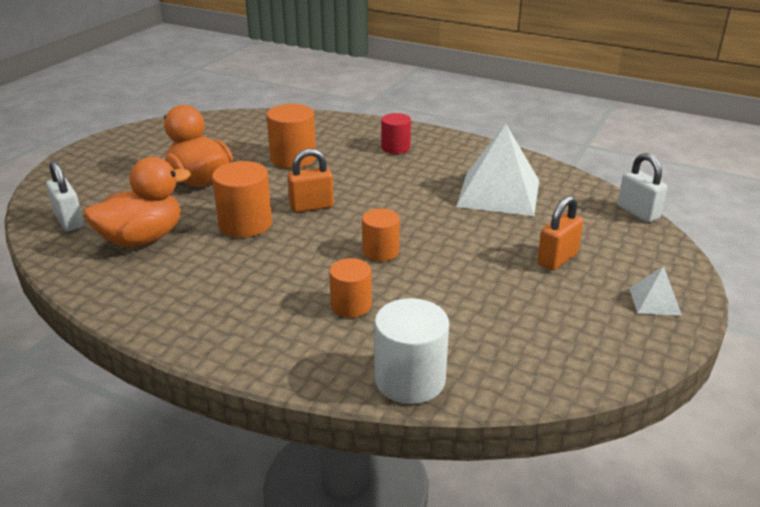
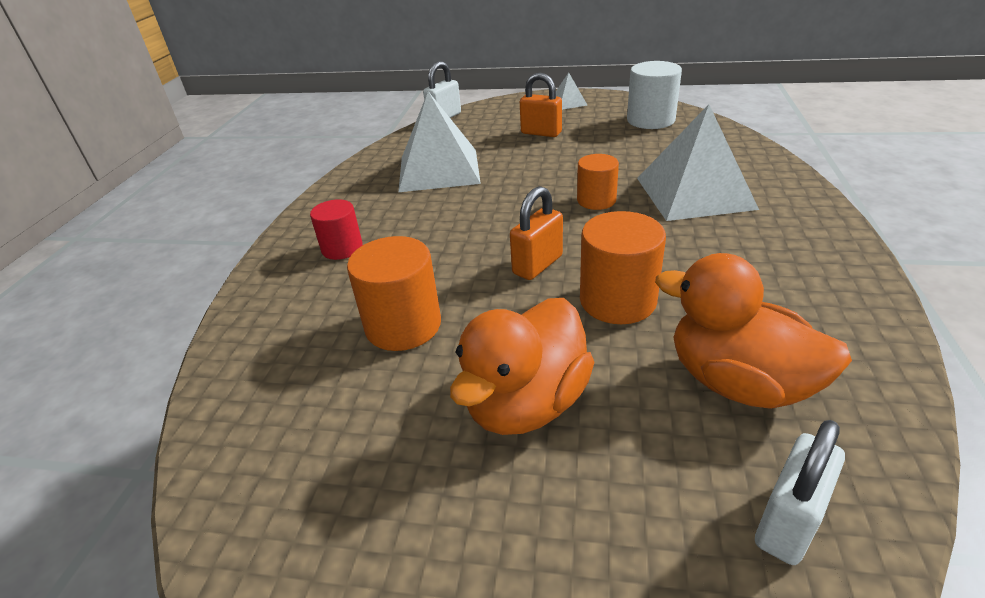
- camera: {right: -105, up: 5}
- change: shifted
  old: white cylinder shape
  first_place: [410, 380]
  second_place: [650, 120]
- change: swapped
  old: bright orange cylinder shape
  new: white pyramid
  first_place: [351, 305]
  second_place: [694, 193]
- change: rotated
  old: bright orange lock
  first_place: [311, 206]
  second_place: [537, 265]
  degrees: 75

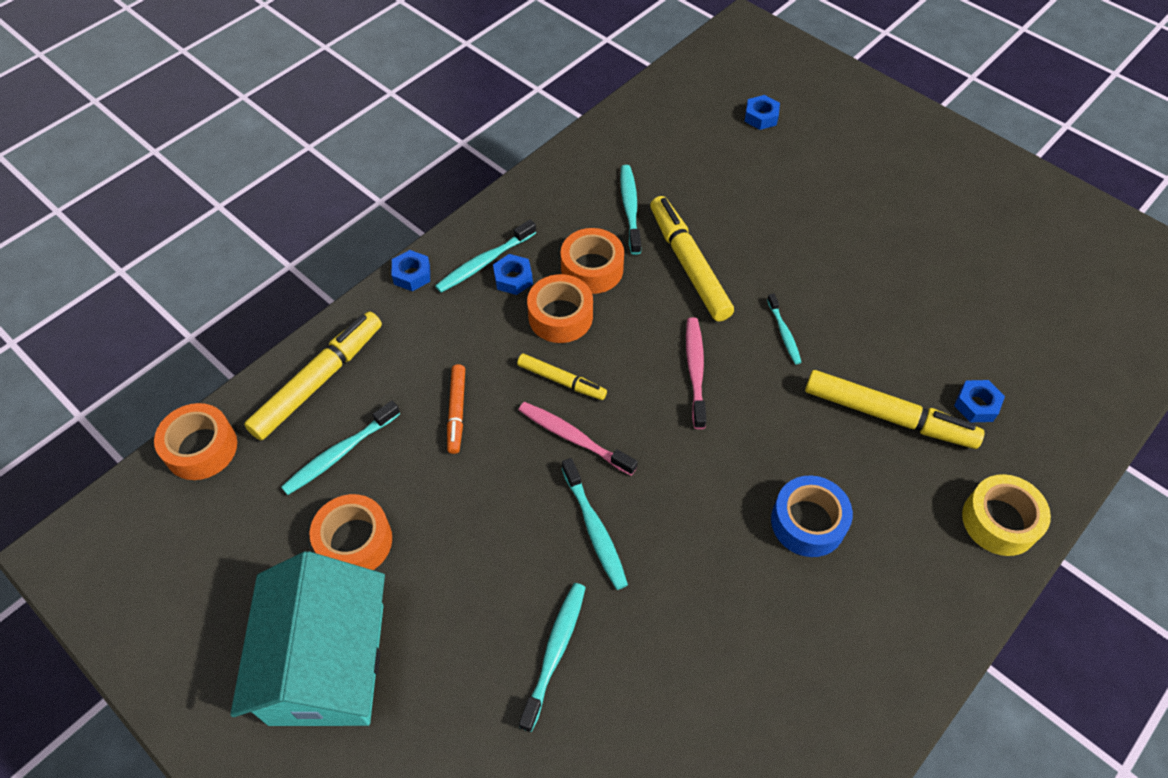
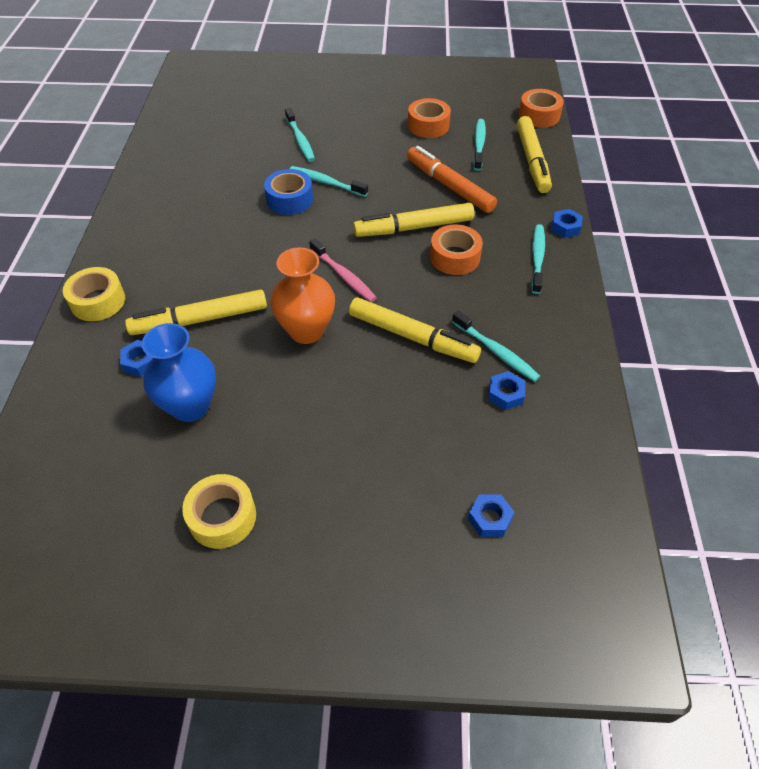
- camera: {right: 140, up: -5}
- change: gone
  old: aqua house
  first_place: [327, 663]
- change: gone
  old: rosy dental brush
  first_place: [573, 438]
- change: gone
  old: bright orange tape
  first_place: [592, 269]
- change: new
  new: royal blue vase
  second_place: [190, 406]
- change: new
  new: bright yellow tape
  second_place: [222, 517]
- change: shifted
  old: royal blue nut
  first_place: [513, 278]
  second_place: [505, 394]
- change: shifted
  old: royal blue tape
  first_place: [808, 522]
  second_place: [289, 199]
- change: swapped
  old: aqua dental brush
  new: bright orange vase
  first_place: [784, 333]
  second_place: [306, 331]
- change: scaled
  old: bright orange marker pen
  first_place: [457, 412]
  second_place: [449, 186]
  factor: 1.77
- change: scaled
  old: bright yellow marker pen
  first_place: [561, 381]
  second_place: [414, 228]
  factor: 1.77

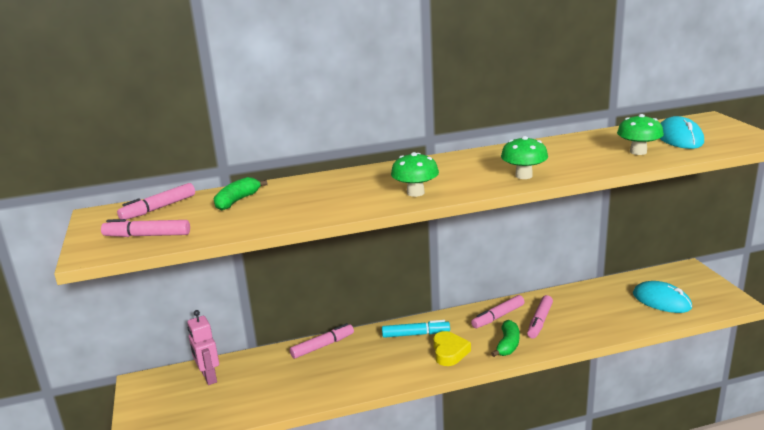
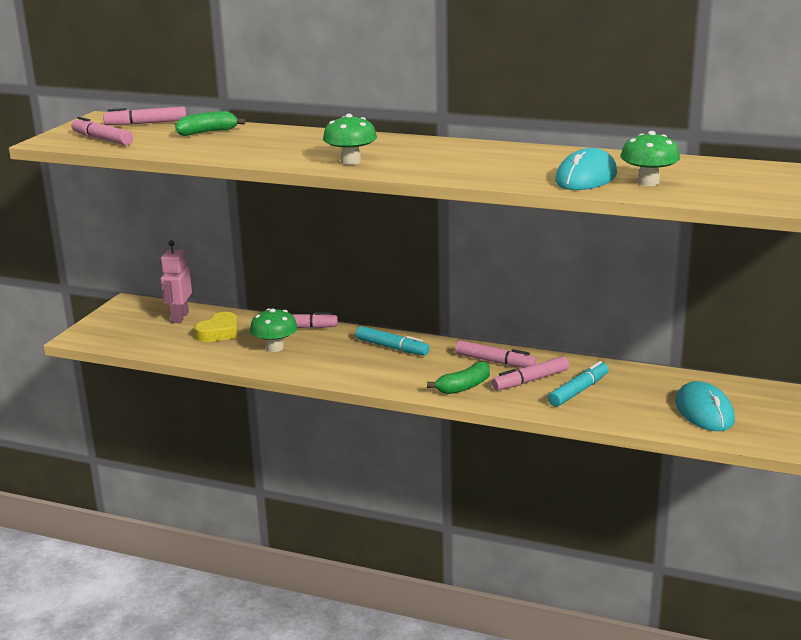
- camera: {right: 35, up: 0}
- change: new
  new: aqua marker pen
  second_place: [579, 391]
- change: shifted
  old: bright yellow heart
  first_place: [449, 352]
  second_place: [219, 332]
- change: shifted
  old: emerald mushroom
  first_place: [523, 176]
  second_place: [275, 348]
- change: shifted
  old: aqua PC mouse
  first_place: [679, 138]
  second_place: [586, 178]
- change: rotated
  old: rosy marker pen
  first_place: [498, 317]
  second_place: [495, 362]
  degrees: -150

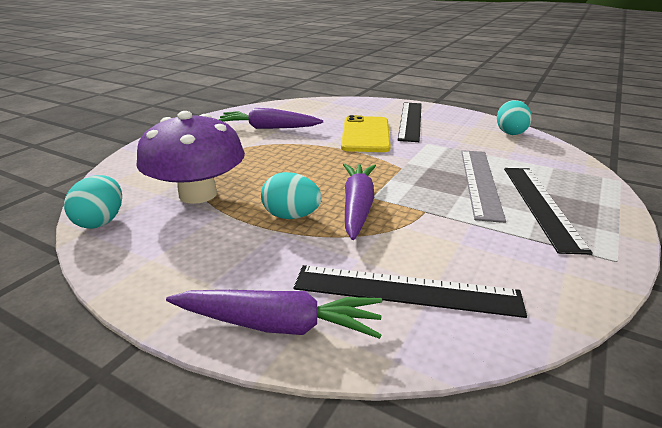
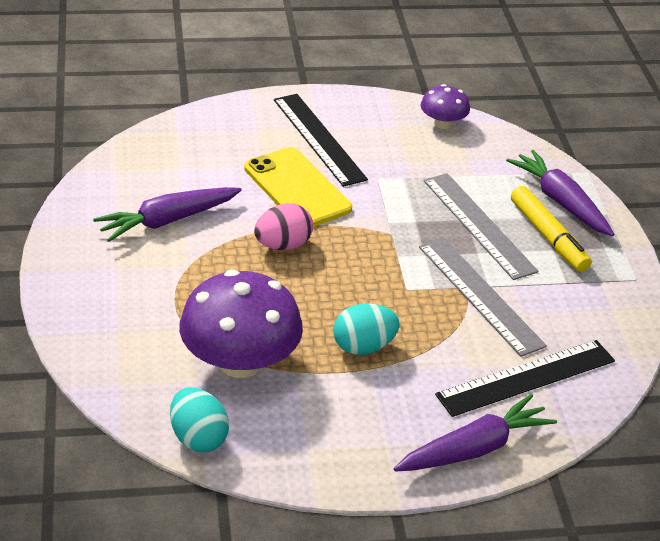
- camera: {right: -40, up: 10}
- change: new
  new: rosy egg shape
  second_place: [283, 245]
- change: new
  new: grey straightedge
  second_place: [480, 295]
- change: shifted
  old: purple carrot
  first_place: [357, 206]
  second_place: [560, 201]
- change: swapped
  old: aqua egg shape
  new: purple mushroom
  first_place: [510, 132]
  second_place: [442, 123]
- change: swapped
  old: black straightedge
  new: bright yellow marker pen
  first_place: [540, 205]
  second_place: [548, 236]

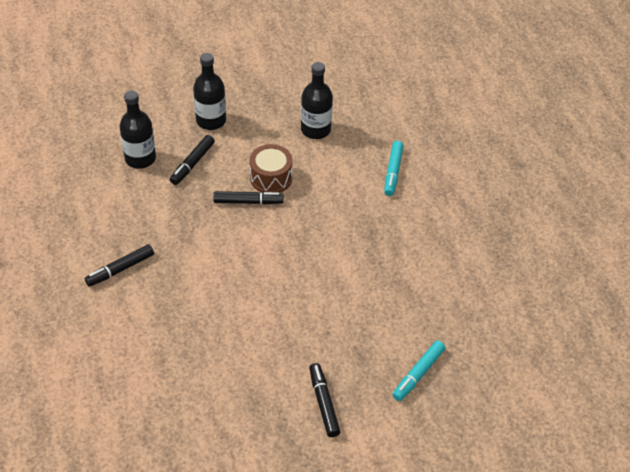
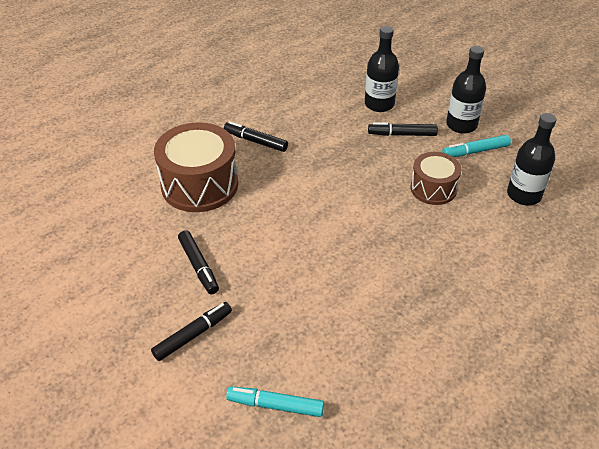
- camera: {right: 65, up: -5}
- change: new
  new: russet drum
  second_place: [199, 185]
- change: shifted
  old: black marker pen
  first_place: [248, 201]
  second_place: [199, 266]
- change: shifted
  old: aqua marker pen
  first_place: [393, 172]
  second_place: [475, 151]

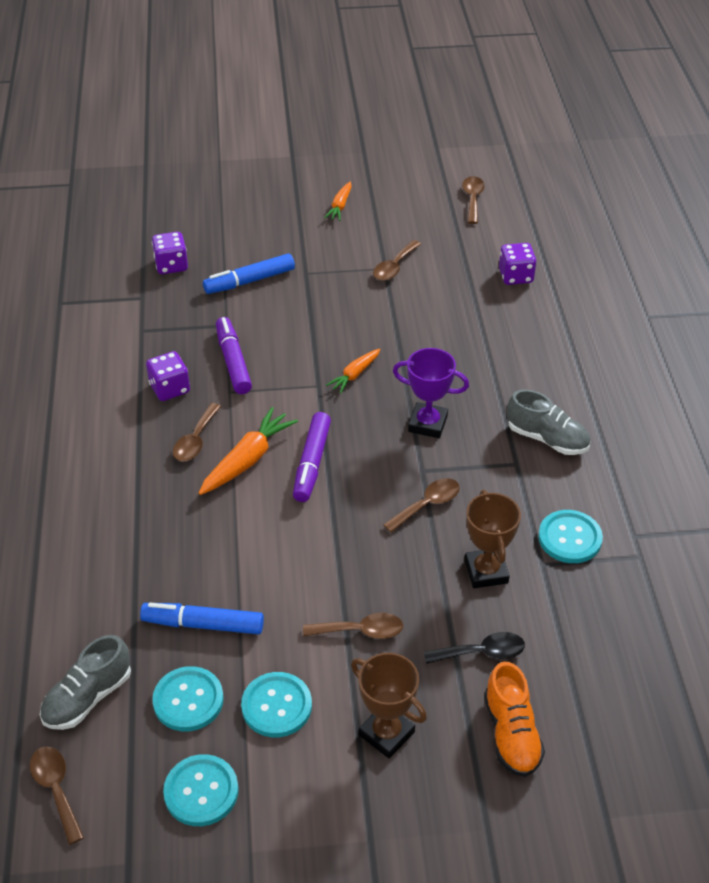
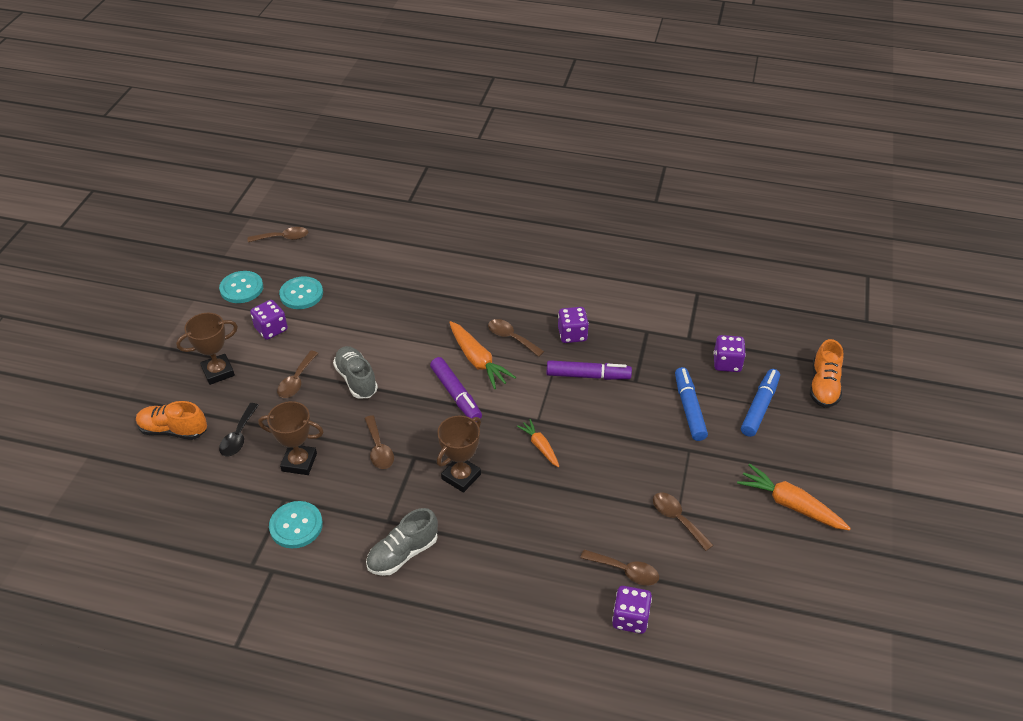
- camera: {right: 110, up: 0}
- change: new
  new: bright orange lace-up shoe
  second_place: [823, 386]
- change: shifted
  old: grey lace-up shoe
  first_place: [88, 697]
  second_place: [356, 379]
- change: shifted
  old: royal blue marker pen
  first_place: [203, 624]
  second_place: [759, 407]
- change: shifted
  old: russet teaspoon
  first_place: [472, 199]
  second_place: [625, 571]
- change: swapped
  old: aqua sewing button
  new: purple die
  first_place: [276, 706]
  second_place: [271, 329]
- change: repainted
  old: purple prize cup
  new: russet prize cup
  first_place: [427, 424]
  second_place: [461, 477]
- change: rotated
  old: purple marker pen
  first_place: [312, 463]
  second_place: [456, 394]
  degrees: -150
- change: scaled
  old: bright orange carrot
  first_place: [340, 206]
  second_place: [790, 504]
  factor: 1.67

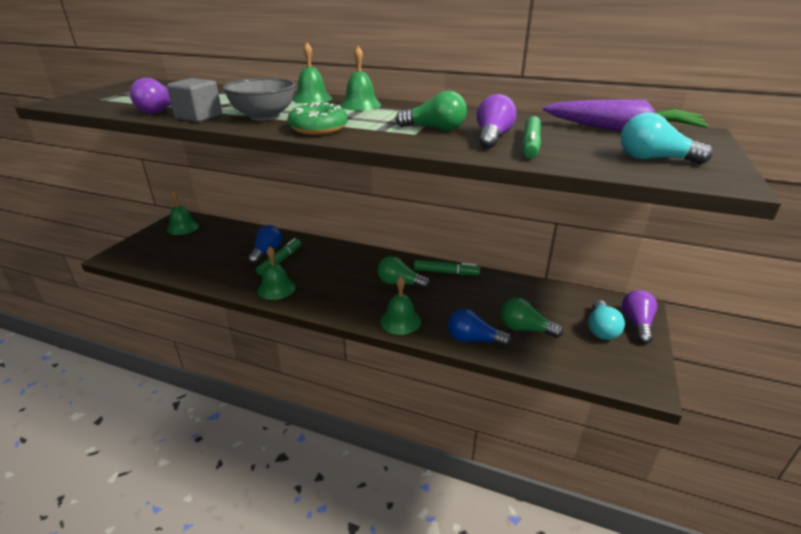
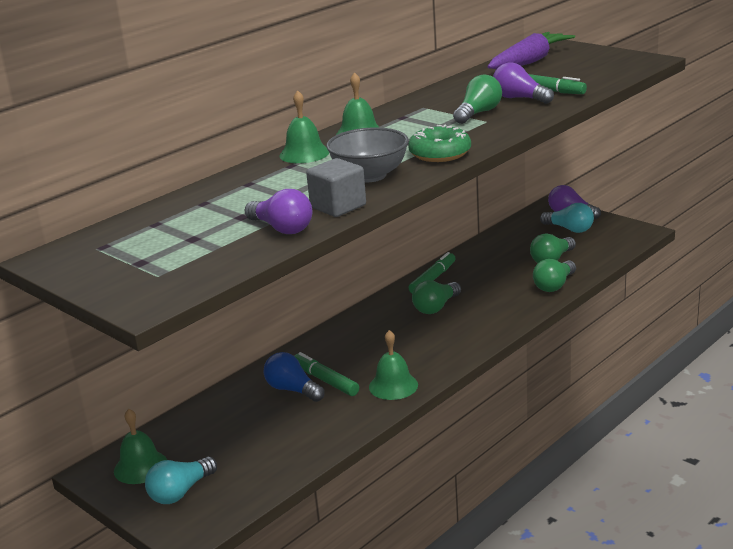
- camera: {right: -65, up: -5}
- change: gone
  old: emerald hand bell
  first_place: [400, 321]
- change: shifted
  old: aqua lightbulb
  first_place: [654, 159]
  second_place: [181, 492]
- change: repainted
  old: royal blue lightbulb
  new: emerald lightbulb
  first_place: [473, 339]
  second_place: [554, 285]

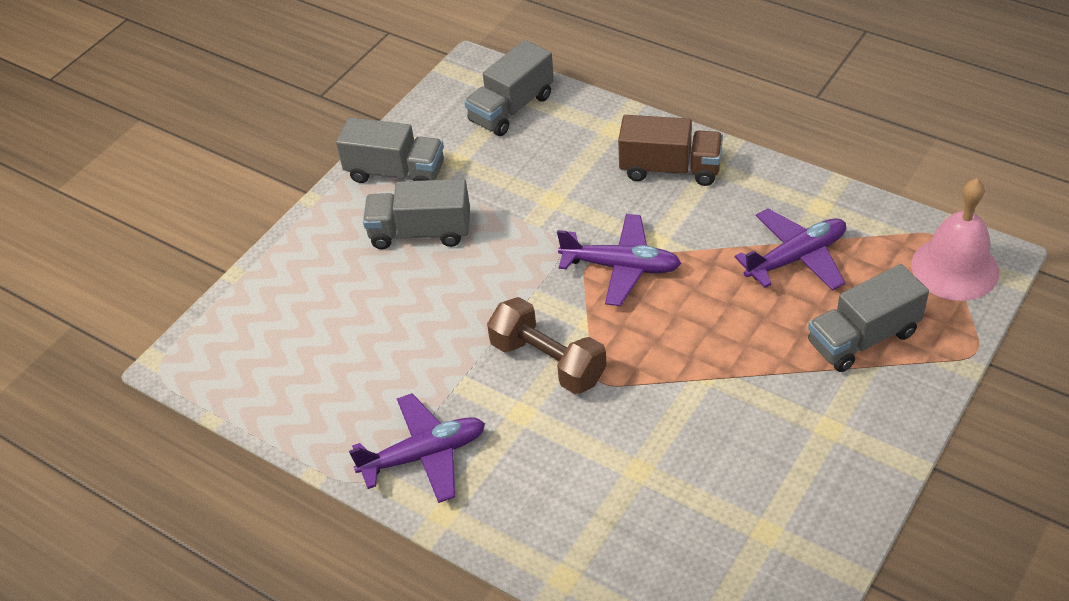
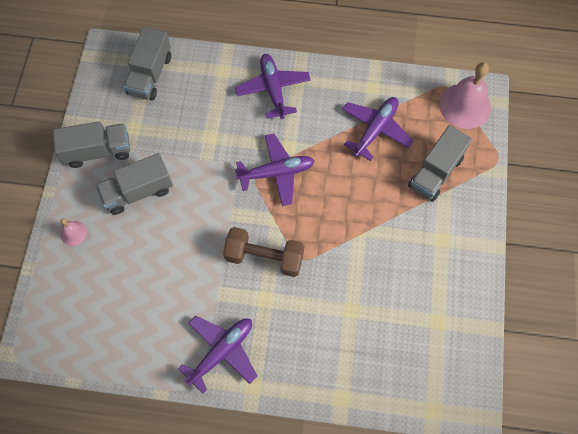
- camera: {right: -30, up: 20}
- change: new
  new: rosy hand bell
  second_place: [73, 233]
- change: swapped
  old: russet toy truck
  new: purple aeroplane
  first_place: [670, 169]
  second_place: [273, 89]

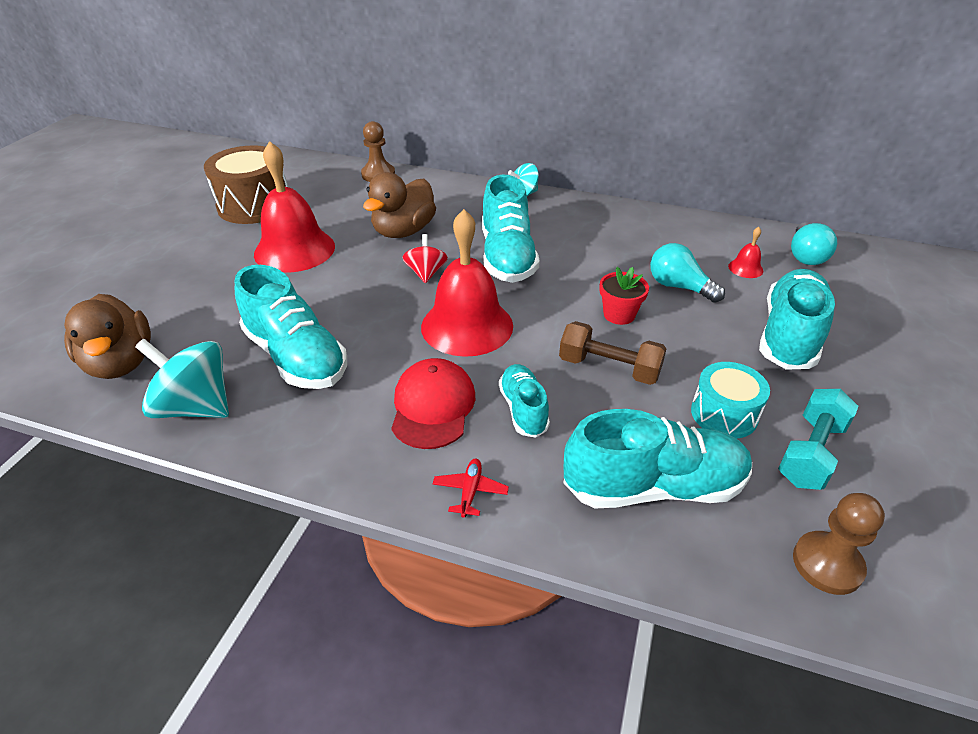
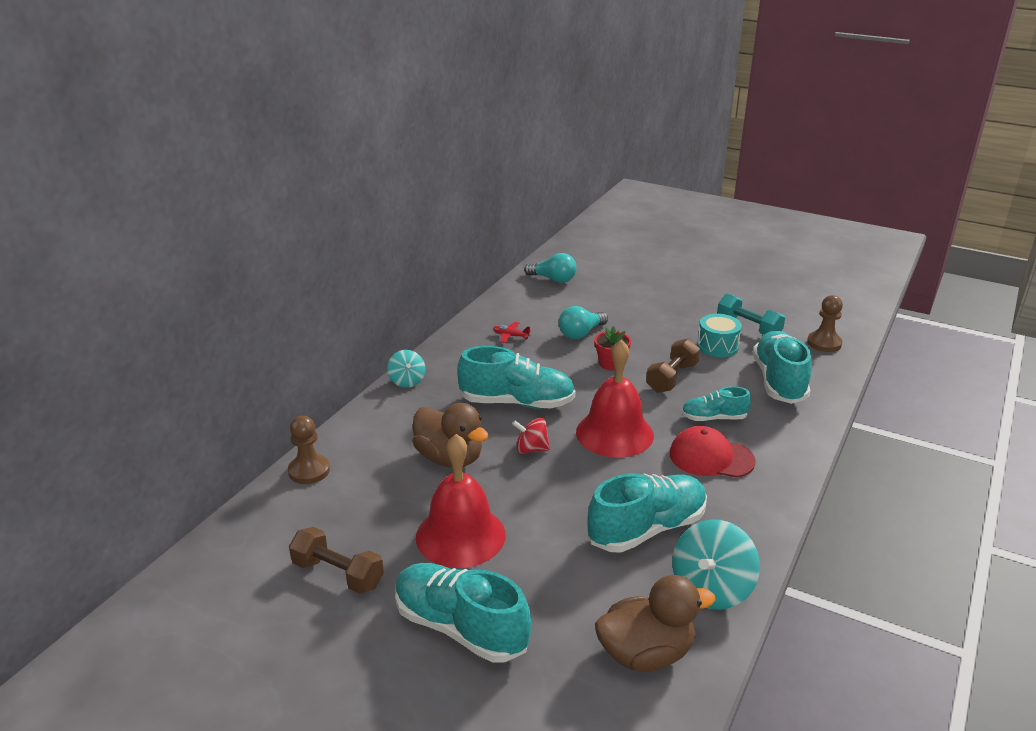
- camera: {right: -80, up: -10}
- change: gone
  old: scarlet hand bell
  first_place: [745, 268]
- change: shifted
  old: scarlet aeroplane
  first_place: [470, 491]
  second_place: [510, 336]
- change: shifted
  old: aqua lace-up shoe
  first_place: [789, 335]
  second_place: [460, 628]
- change: swapped
  old: russet drum
  new: russet dumbbell
  first_place: [255, 205]
  second_place: [338, 574]

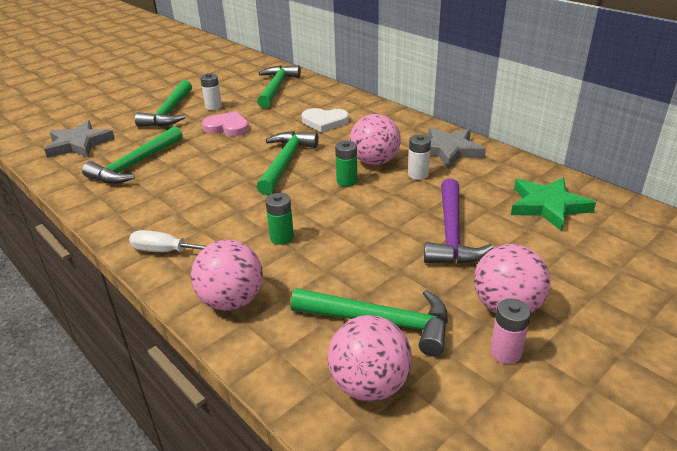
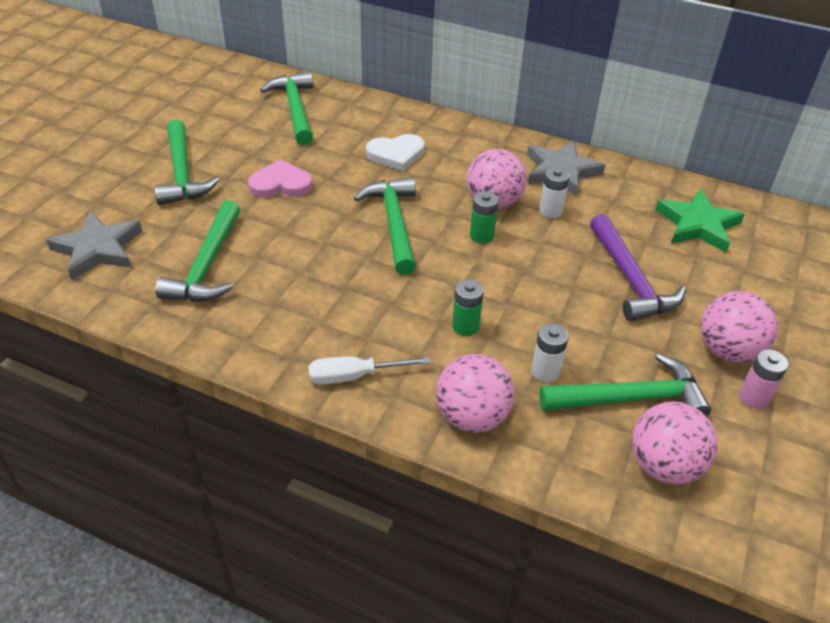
- camera: {right: -25, up: 10}
- change: shifted
  old: white battery
  first_place: [213, 107]
  second_place: [545, 371]

